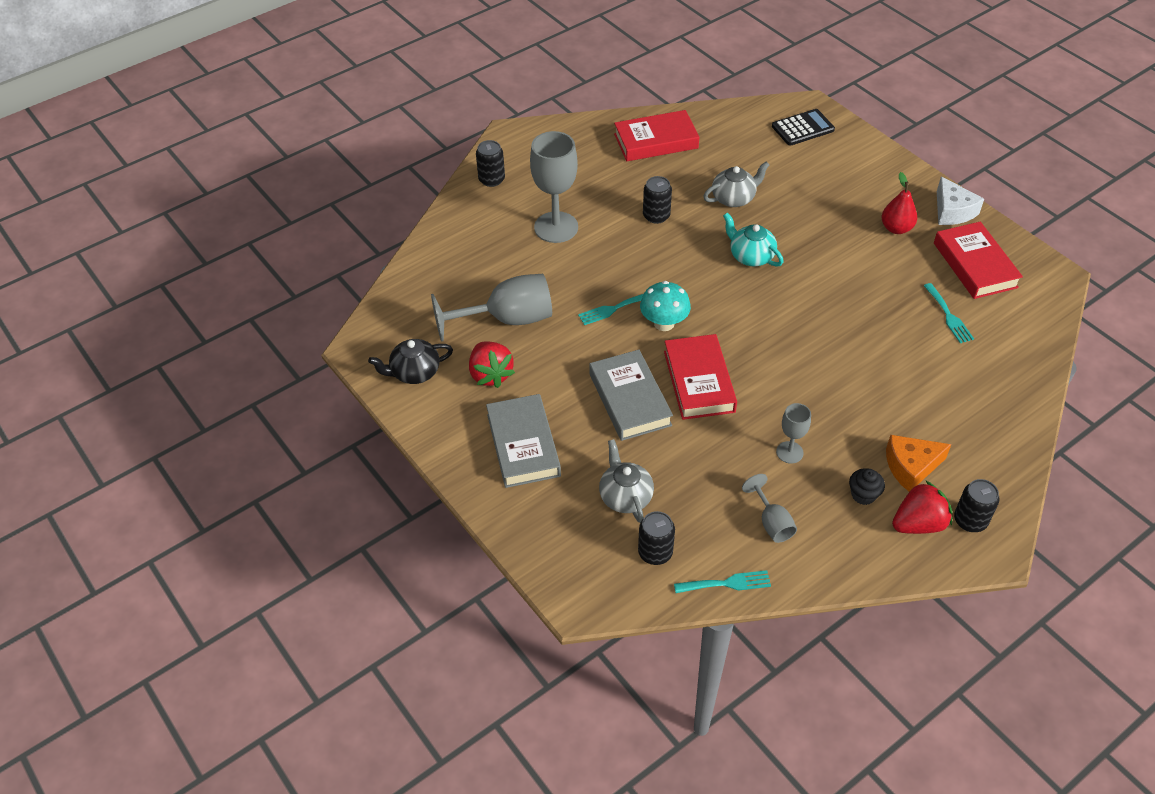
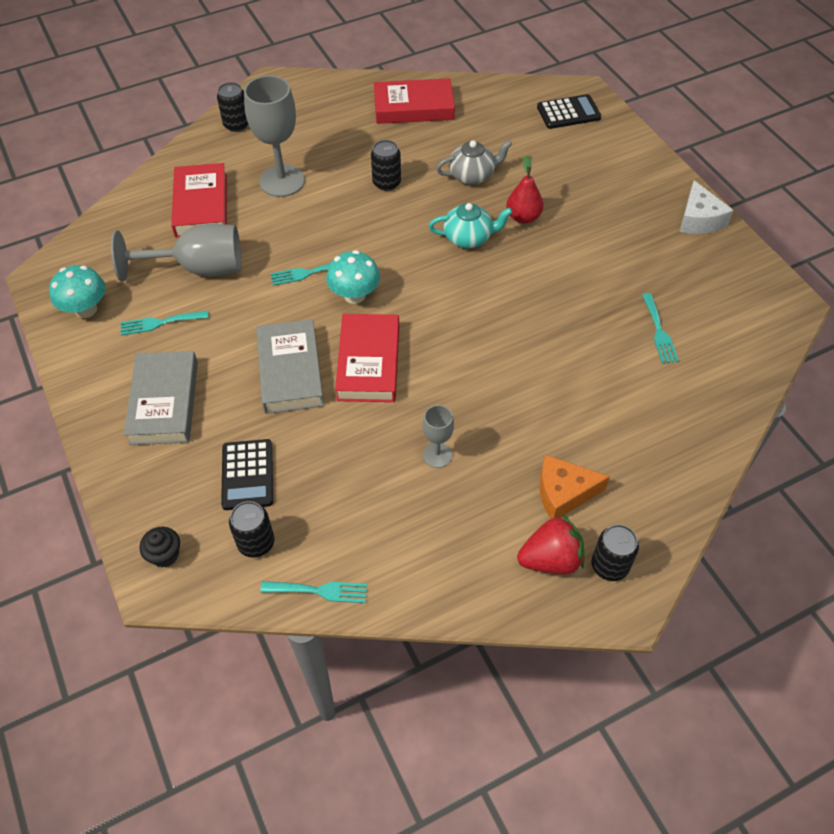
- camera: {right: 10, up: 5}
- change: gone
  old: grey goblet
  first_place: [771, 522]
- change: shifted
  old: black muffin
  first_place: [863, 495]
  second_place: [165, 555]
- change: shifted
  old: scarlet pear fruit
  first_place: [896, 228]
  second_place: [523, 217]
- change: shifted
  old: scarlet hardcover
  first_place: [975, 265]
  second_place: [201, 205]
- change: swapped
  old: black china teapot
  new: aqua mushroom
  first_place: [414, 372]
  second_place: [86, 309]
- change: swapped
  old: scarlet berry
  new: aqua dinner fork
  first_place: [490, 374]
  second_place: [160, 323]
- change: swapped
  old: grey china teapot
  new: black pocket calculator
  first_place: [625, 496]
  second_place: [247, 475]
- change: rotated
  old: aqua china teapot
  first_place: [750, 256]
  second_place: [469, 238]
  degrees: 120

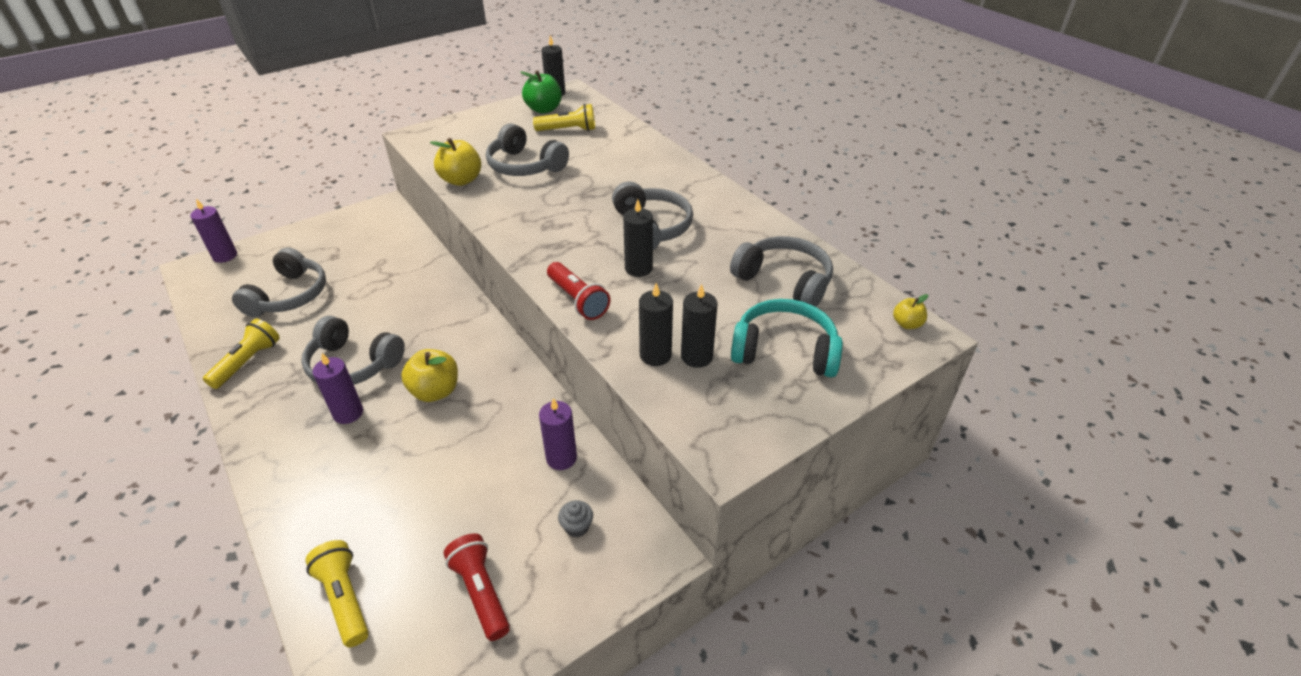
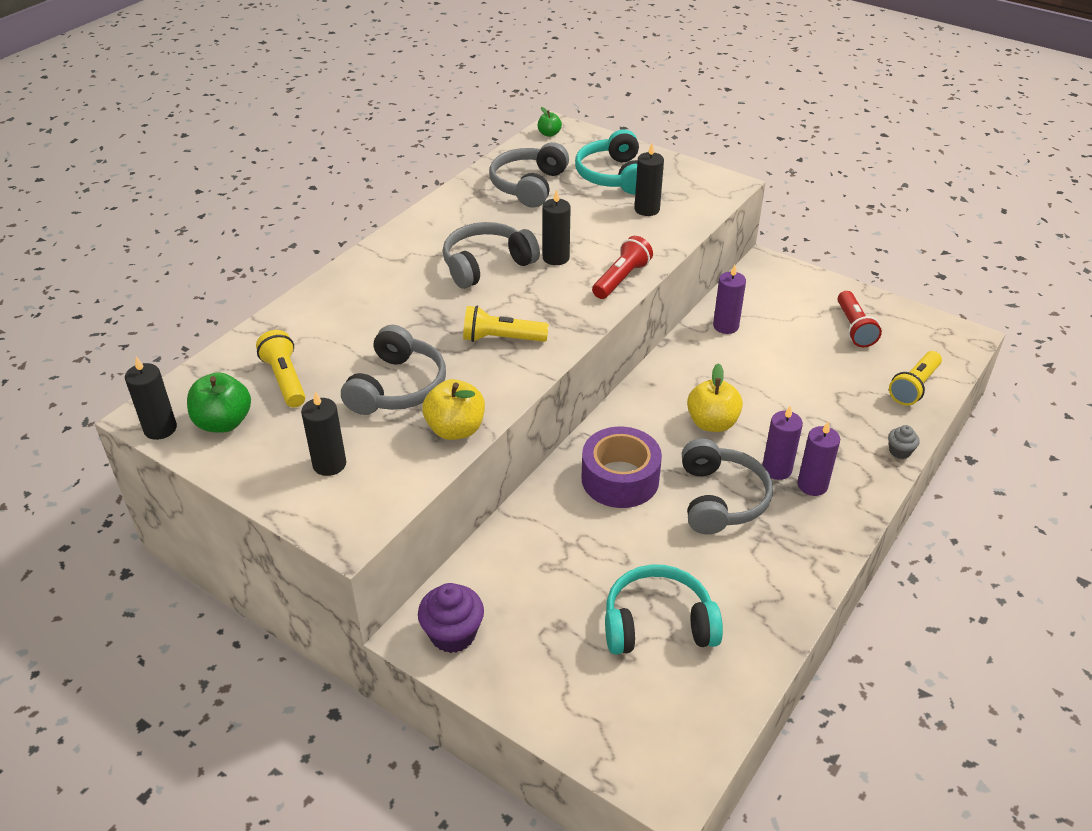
- camera: {right: -110, up: 0}
- change: new
  new: purple muffin
  second_place: [453, 634]
- change: new
  new: purple tape
  second_place: [620, 479]
- change: shifted
  old: purple pillar candle
  first_place: [225, 256]
  second_place: [812, 485]
- change: shifted
  old: bright yellow torch
  first_place: [248, 362]
  second_place: [501, 339]
- change: shifted
  old: grey muffin
  first_place: [577, 527]
  second_place: [899, 451]
- change: shifted
  old: black pillar candle
  first_place: [655, 355]
  second_place: [329, 464]
- change: repainted
  old: grey over-ear headphones
  new: aqua over-ear headphones
  first_place: [289, 296]
  second_place: [658, 624]
- change: repainted
  old: bright yellow apple
  new: emerald apple
  first_place: [907, 324]
  second_place: [549, 134]
- change: rotated
  old: scarlet torch
  first_place: [481, 592]
  second_place: [854, 328]
  degrees: -45

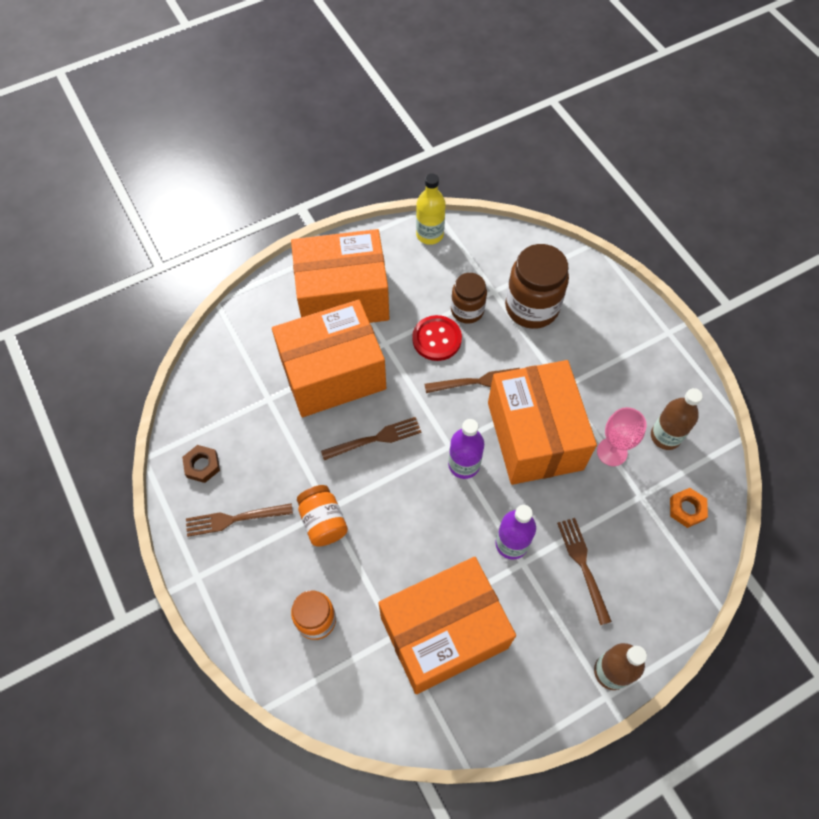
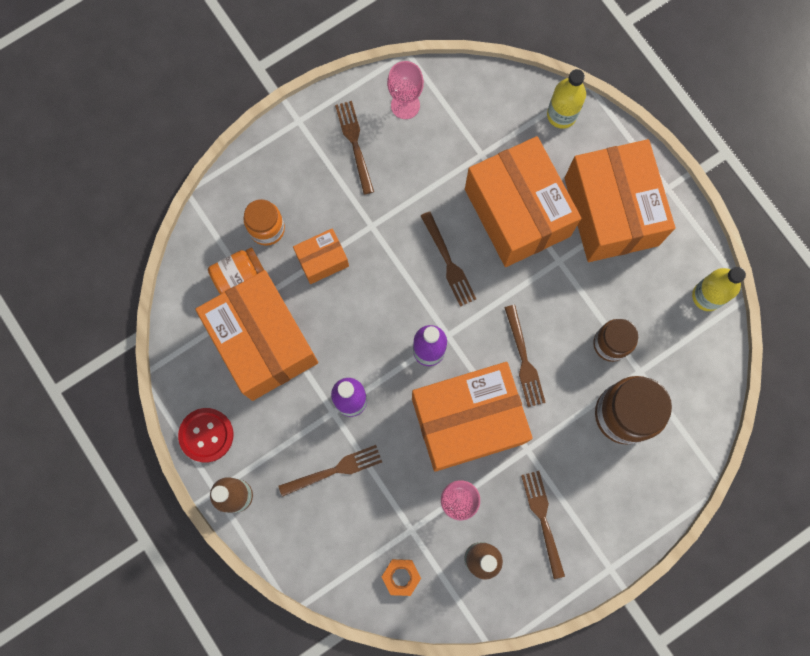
- camera: {right: 85, up: 15}
- change: new
  new: bright orange box
  second_place: [322, 260]
- change: new
  new: russet dinner fork
  second_place: [543, 520]
- change: new
  new: bright yellow flask
  second_place: [561, 115]
- change: shifted
  old: bright orange preserve jar
  first_place: [323, 522]
  second_place: [240, 277]
- change: shifted
  old: scarlet sewing button
  first_place: [436, 339]
  second_place: [206, 435]
- change: swapped
  old: russet nut
  new: rosy goblet
  first_place: [202, 465]
  second_place: [405, 105]

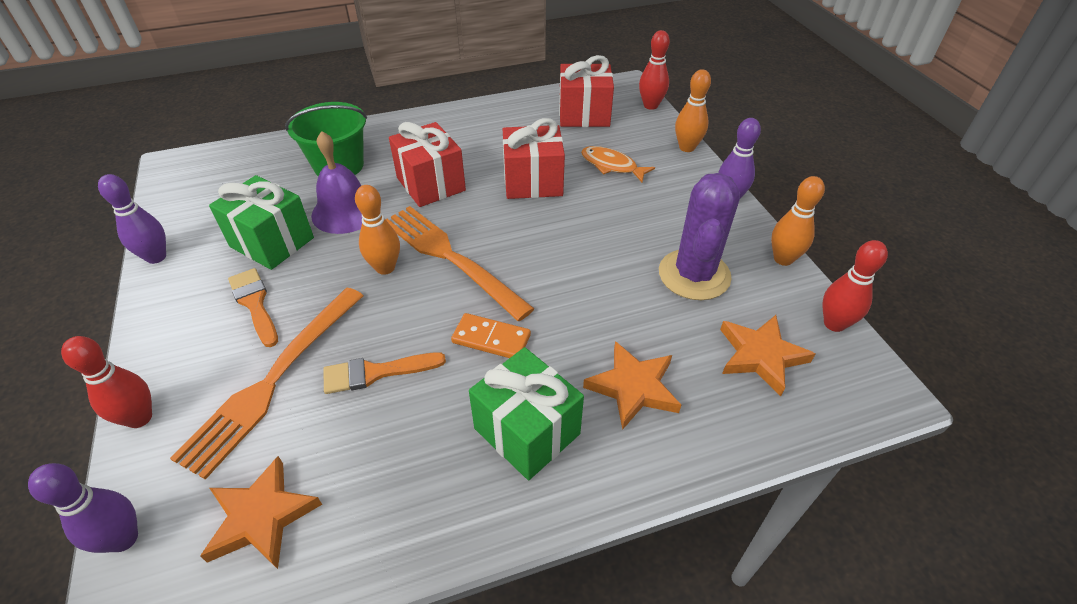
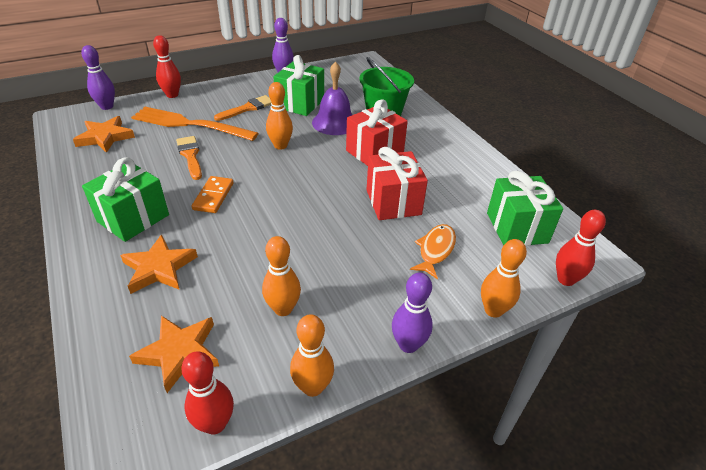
- camera: {right: 80, up: -5}
- change: gone
  old: bright orange dinner fork
  first_place: [449, 257]
- change: swapped
  old: purple cactus
  new: bright orange bowling pin
  first_place: [694, 275]
  second_place: [283, 309]
- change: repainted
  old: scarlet wrapped gift
  new: emerald wrapped gift
  first_place: [584, 115]
  second_place: [516, 228]

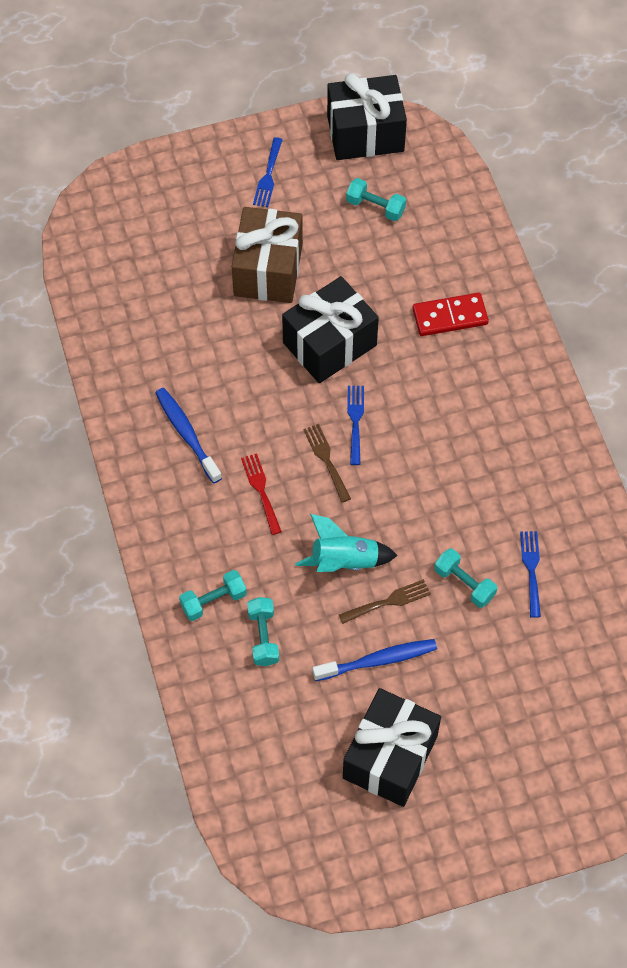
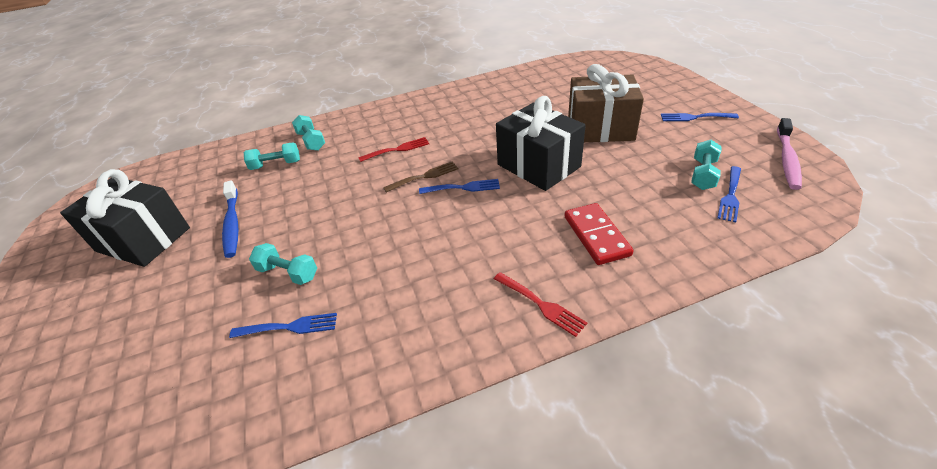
- camera: {right: 90, up: -20}
- change: gone
  old: royal blue dental brush
  first_place: [187, 434]
- change: gone
  old: aqua spaceship
  first_place: [344, 561]
- change: gone
  old: russet dinner fork
  first_place: [388, 601]
- change: new
  new: scarlet dinner fork
  second_place: [541, 304]
- change: new
  new: royal blue dinner fork
  second_place: [730, 196]
- change: swapped
  old: black wrapped gift
  new: rosy dental brush
  first_place: [365, 133]
  second_place: [787, 159]
- change: rotated
  old: aqua dumbbell
  first_place: [464, 583]
  second_place: [288, 273]
  degrees: 75

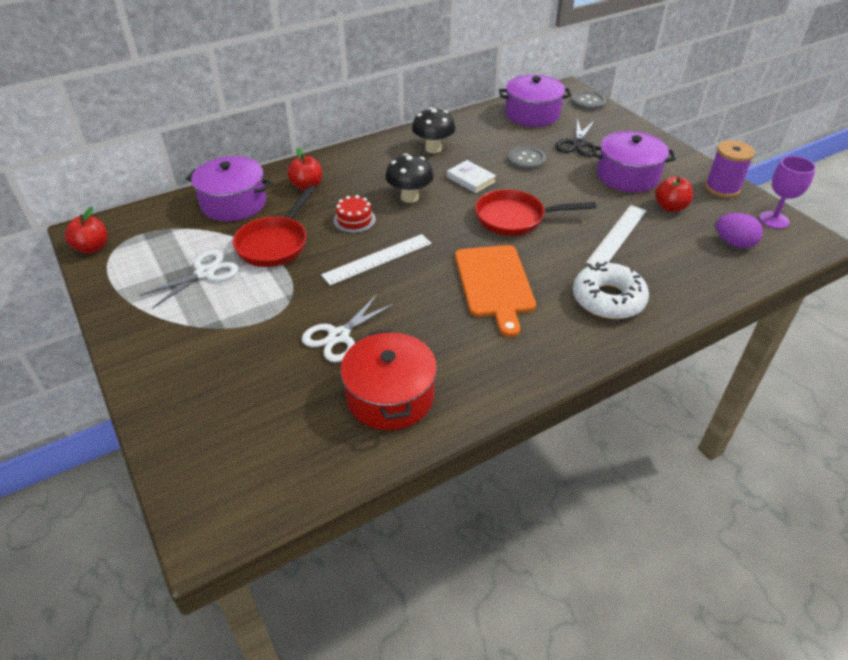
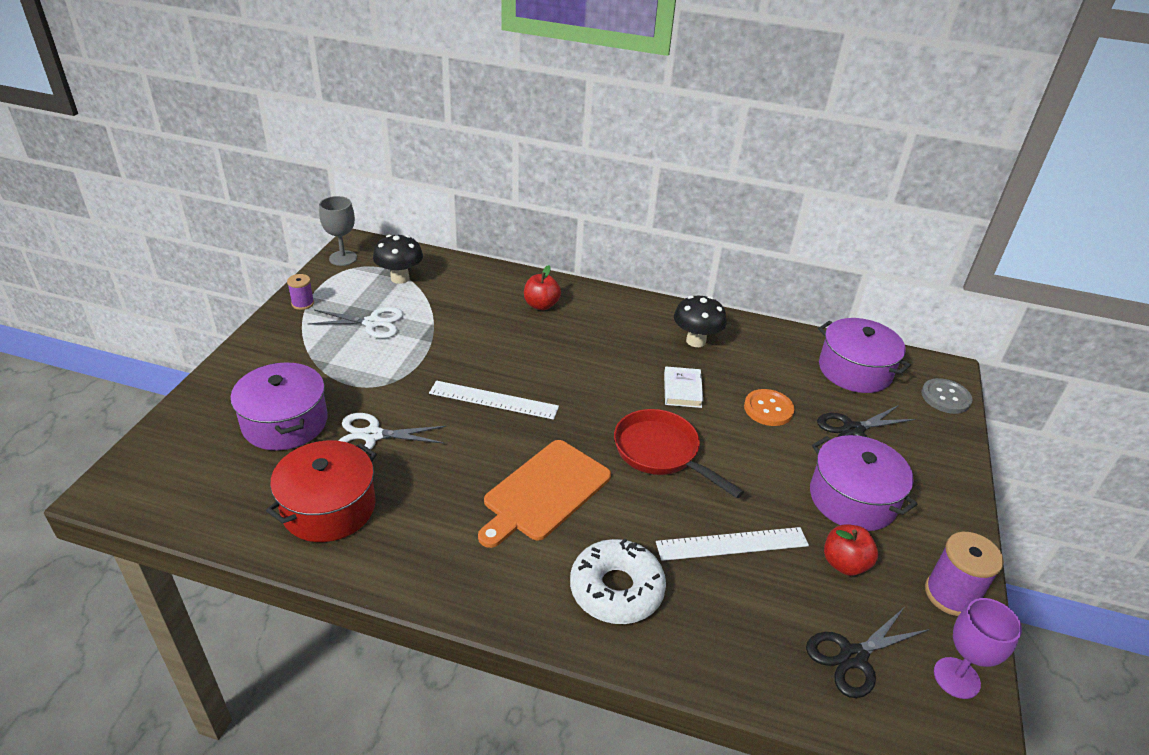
- camera: {right: 45, up: -5}
- change: gone
  old: scarlet frying pan
  first_place: [275, 243]
- change: gone
  old: scarlet layer cake
  first_place: [354, 220]
- change: new
  new: purple reel of thread
  second_place: [303, 303]
- change: shifted
  old: purple pot
  first_place: [234, 203]
  second_place: [285, 422]
- change: shifted
  old: black mushroom
  first_place: [409, 197]
  second_place: [400, 278]
- change: swapped
  old: scarlet apple
  new: grey goblet
  first_place: [92, 248]
  second_place: [343, 258]
- change: swapped
  old: purple egg shape
  new: black shears
  first_place: [734, 243]
  second_place: [853, 657]
- change: repainted
  old: grey sewing button
  new: bright orange sewing button
  first_place: [526, 160]
  second_place: [768, 409]

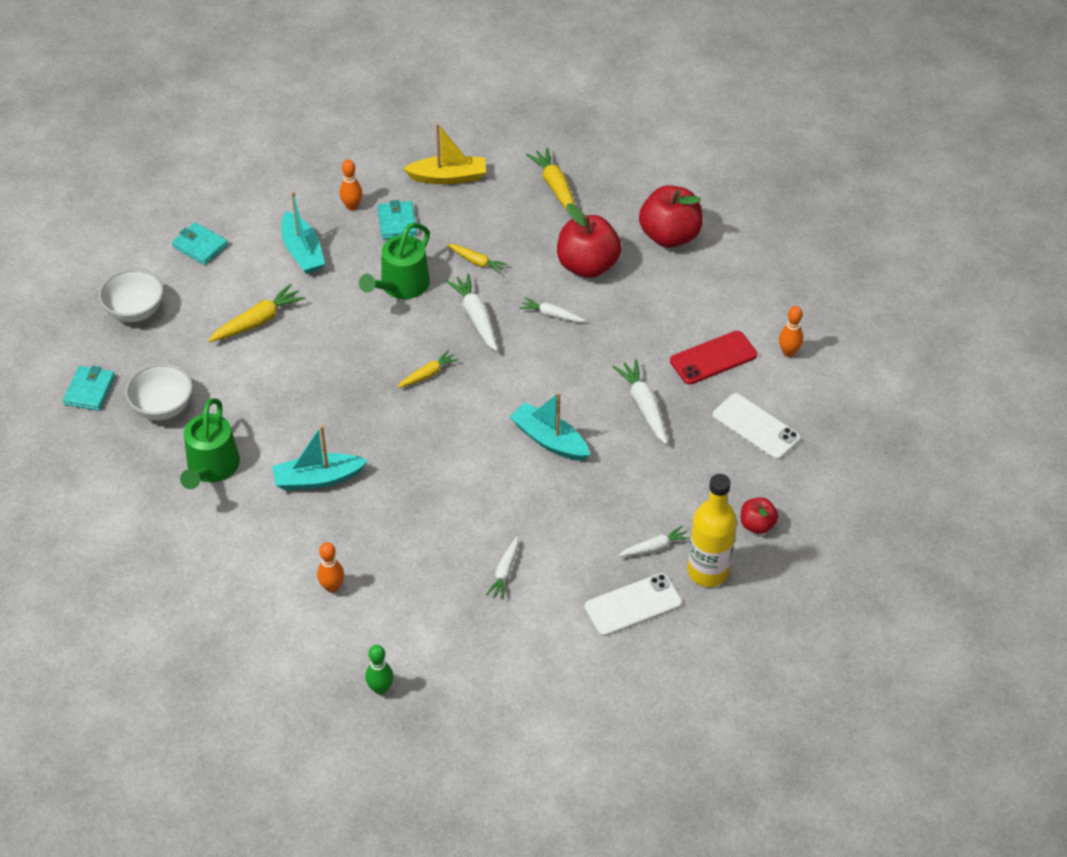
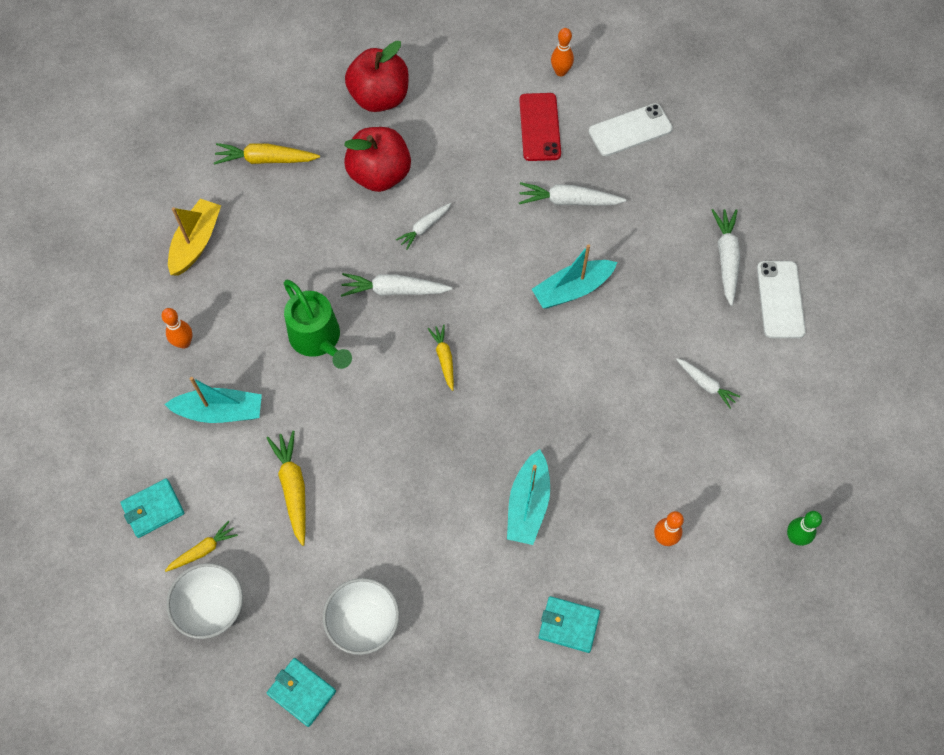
- camera: {right: -65, up: 15}
- change: gone
  old: emerald sprinkling can
  first_place: [211, 467]
- change: gone
  old: bright yellow flask
  first_place: [708, 571]
- change: gone
  old: scarlet apple
  first_place: [757, 525]
- change: shifted
  old: aqua wallet
  first_place: [397, 222]
  second_place: [568, 625]
- change: shifted
  old: bright yellow carrot
  first_place: [477, 262]
  second_place: [203, 550]
- change: scaled
  old: white carrot
  first_place: [654, 547]
  second_place: [726, 258]
  factor: 1.57

